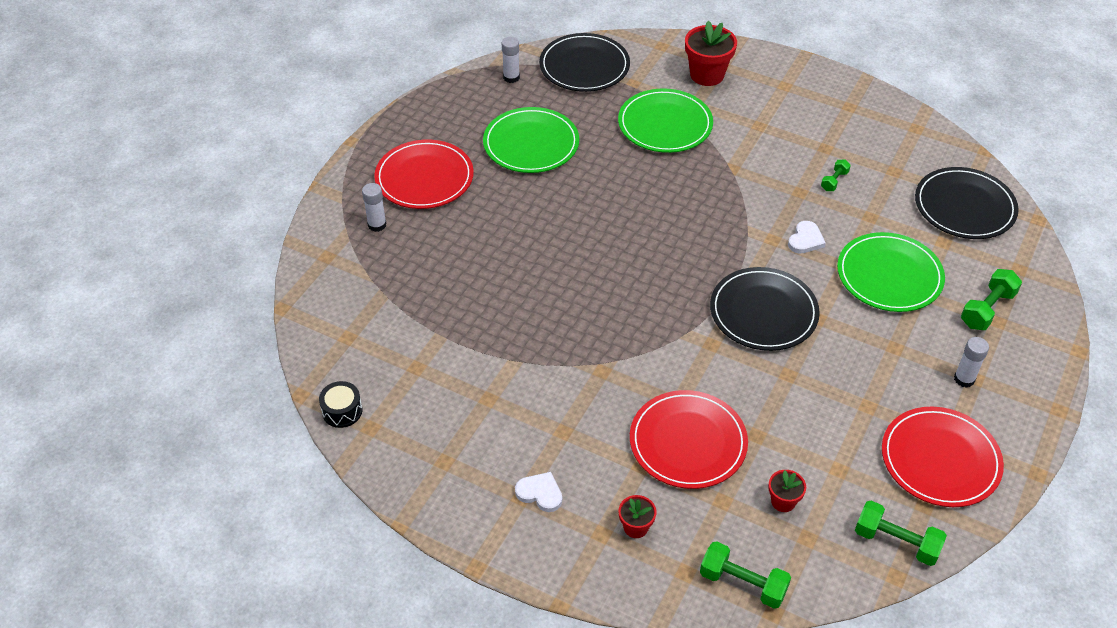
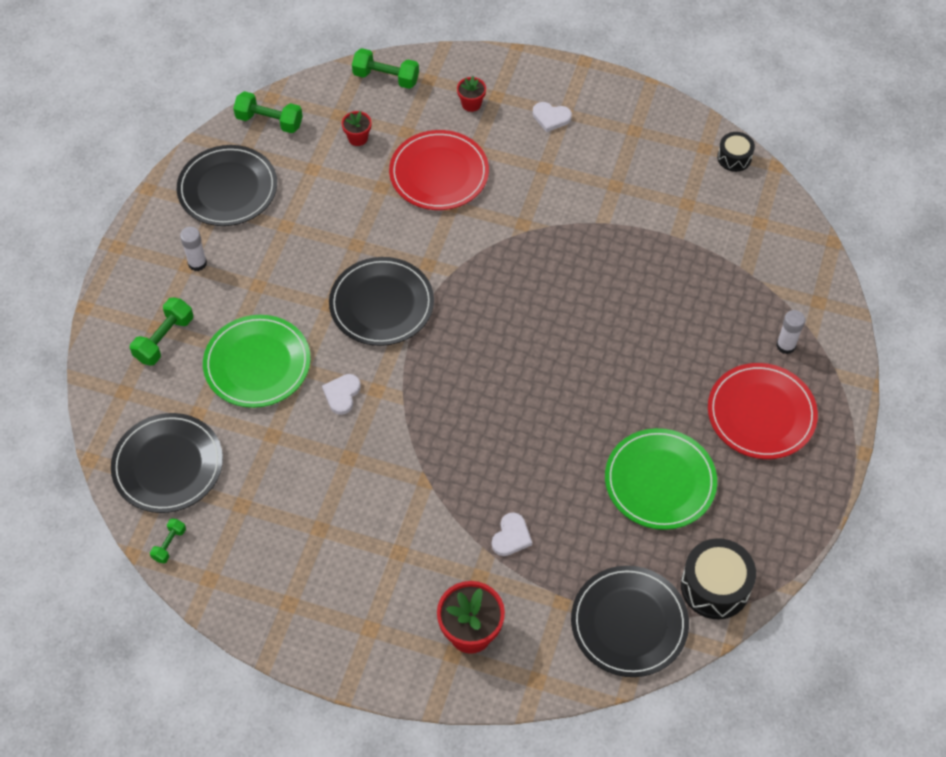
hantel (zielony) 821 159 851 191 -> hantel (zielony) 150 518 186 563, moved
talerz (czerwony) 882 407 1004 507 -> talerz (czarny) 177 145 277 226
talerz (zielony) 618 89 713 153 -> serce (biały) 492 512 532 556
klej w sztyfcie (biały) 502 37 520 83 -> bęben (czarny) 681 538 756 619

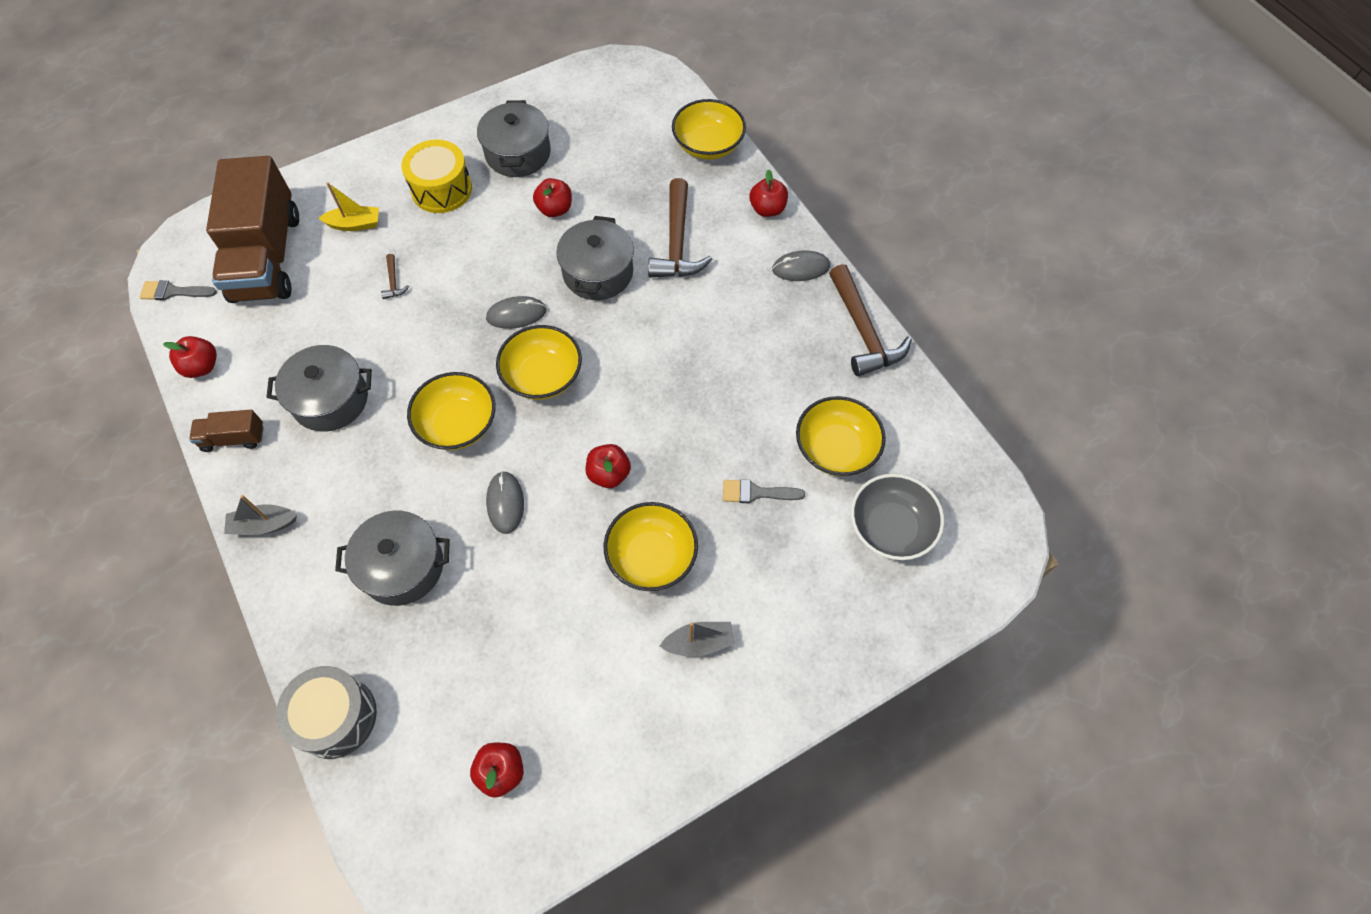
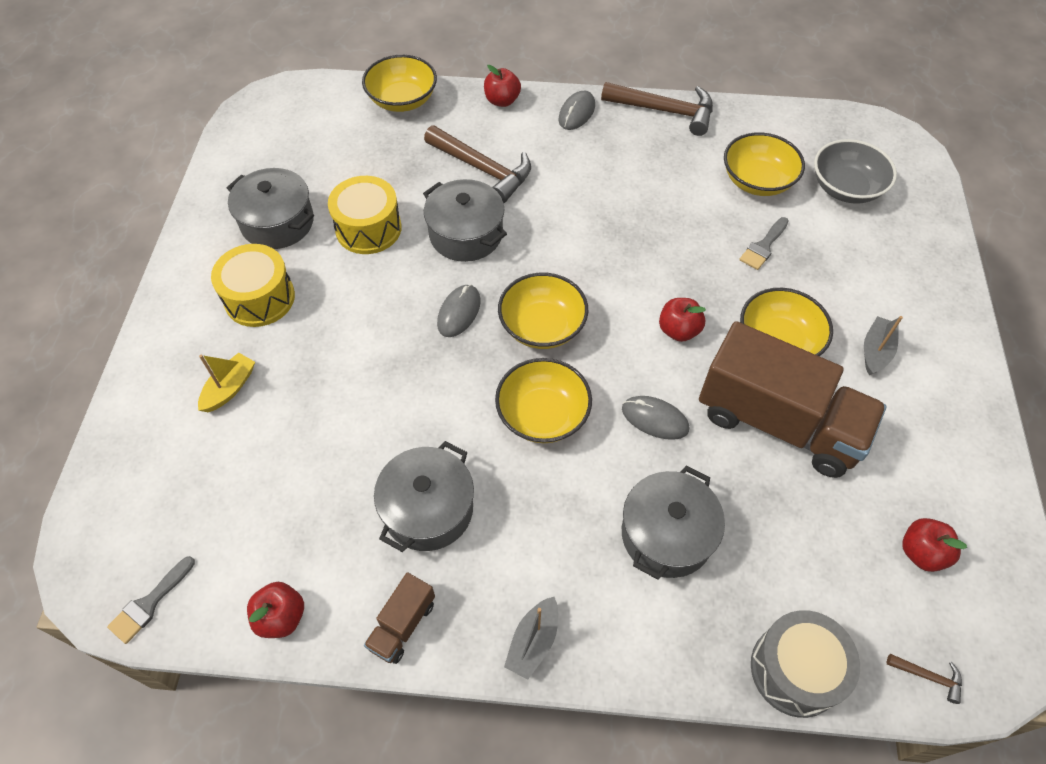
jabłko (czerwony) 533 178 572 217 -> bęben (żółty) 328 176 402 254
ciężarówka (brązowy) 206 156 299 303 -> ciężarówka (brązowy) 699 321 886 478, moved
młotek (brązowy) 381 254 409 299 -> młotek (brązowy) 887 654 962 704, moved

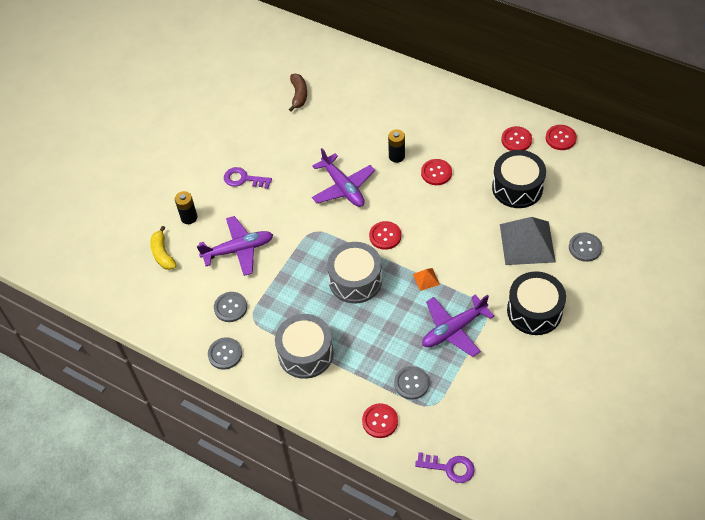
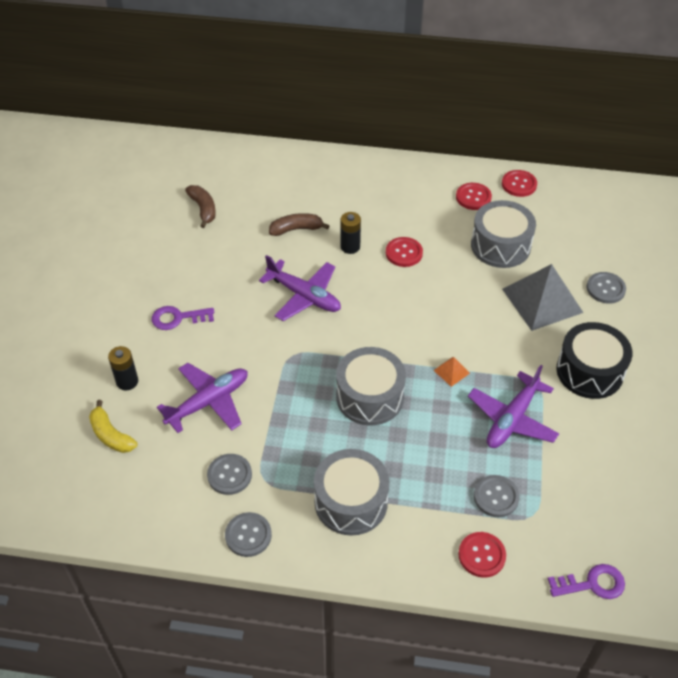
none -> banan (brązowy) 269 213 329 236
bęben (czarny) 492 150 546 208 -> bęben (szary) 471 200 536 268
guzik (czerwony) 369 221 401 250 -> none

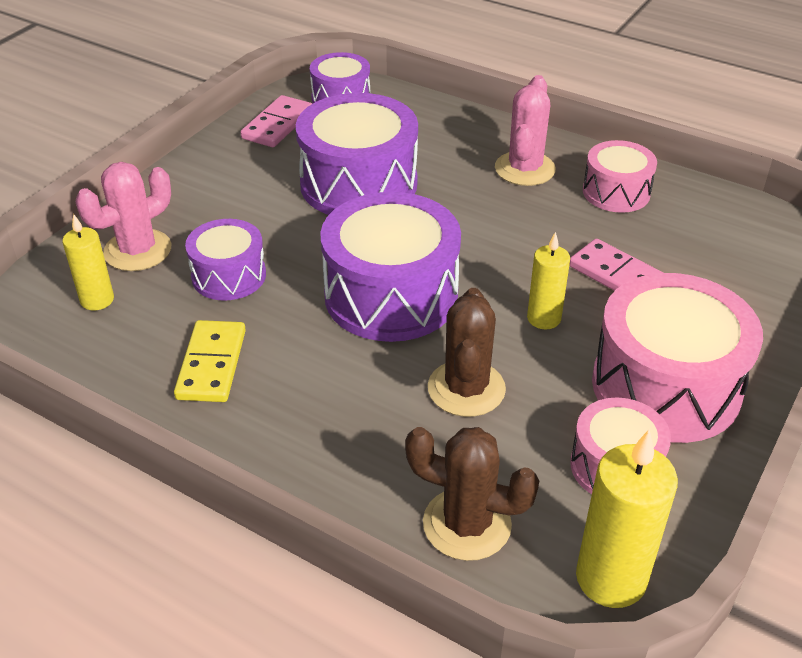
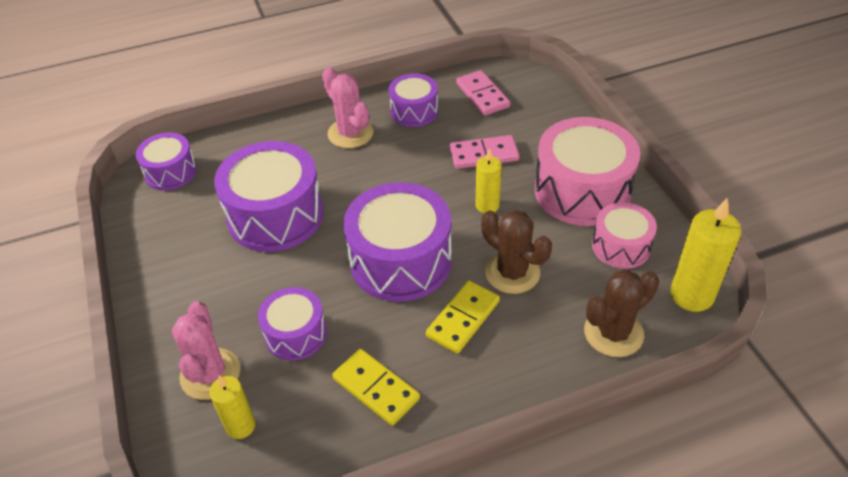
bęben (różowy) 583 140 657 213 -> bęben (fioletowy) 389 73 438 127
none -> kostka domina (żółty) 426 280 500 354
kostka domina (różowy) 240 95 312 147 -> kostka domina (różowy) 456 70 510 116, moved

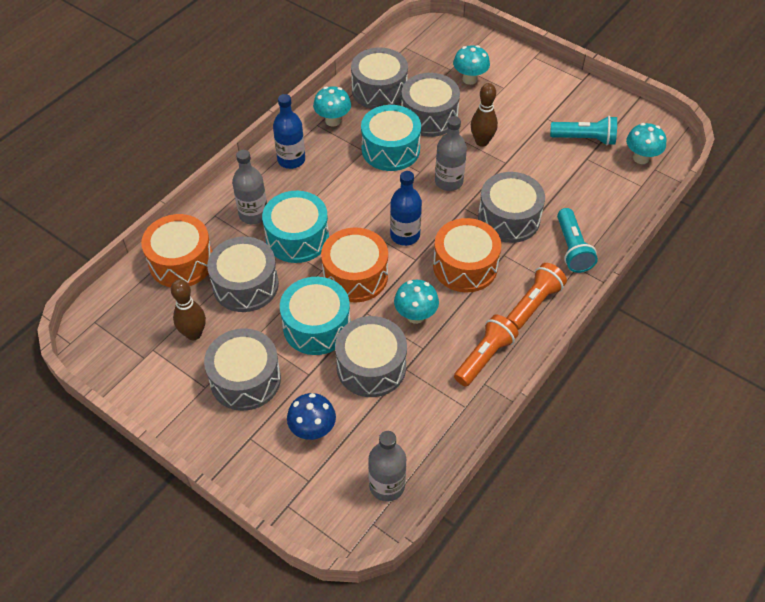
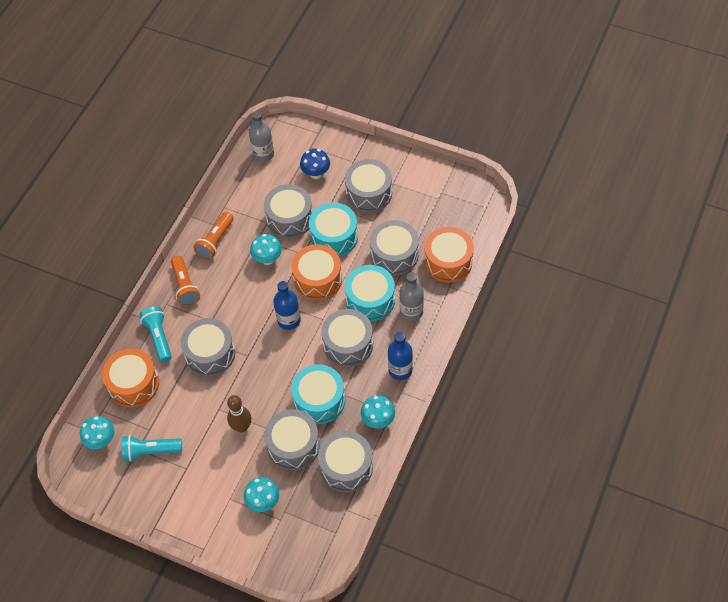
bęben (pomarańczowy) 433 218 501 293 -> bęben (pomarańczowy) 102 349 159 407, moved
latarka (pomarańczowy) 506 263 567 330 -> latarka (pomarańczowy) 171 256 200 306, 45 degrees counterclockwise
none -> bęben (szary) 321 309 373 367
kręgiel (brązowy) 171 279 206 340 -> none
butelka (szary) 435 116 467 191 -> none

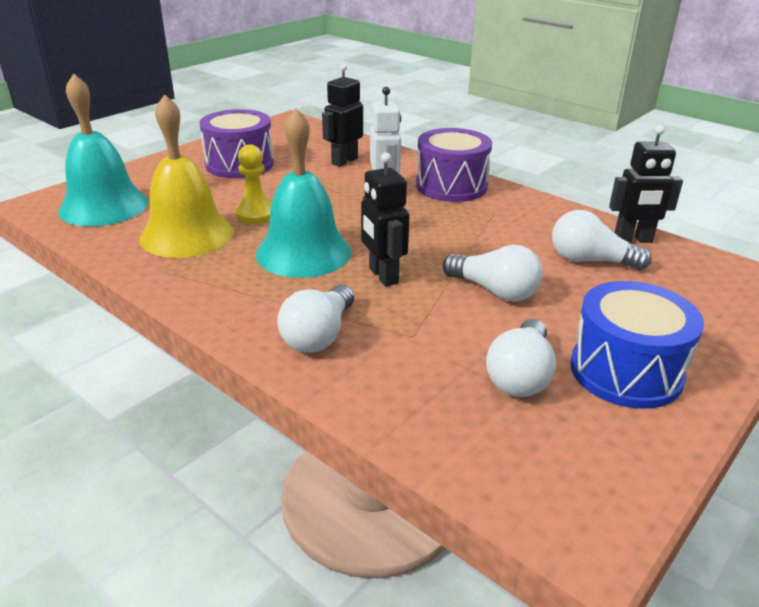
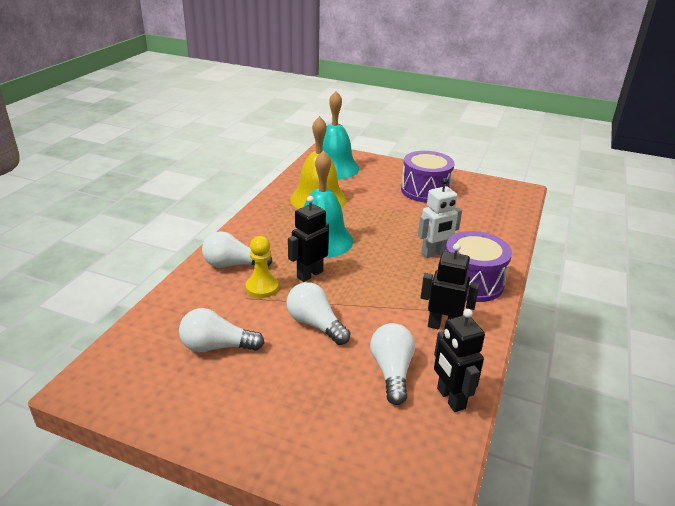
pionek (żółty) 235 144 272 224 -> pionek (żółty) 246 236 279 298, moved
żarówka (biały) 442 245 543 302 -> żarówka (biały) 287 282 350 345, 120 degrees clockwise
robot (czarny) 322 64 363 167 -> robot (czarny) 421 243 479 329, moved
bęben (niebieski) 570 281 704 409 -> none

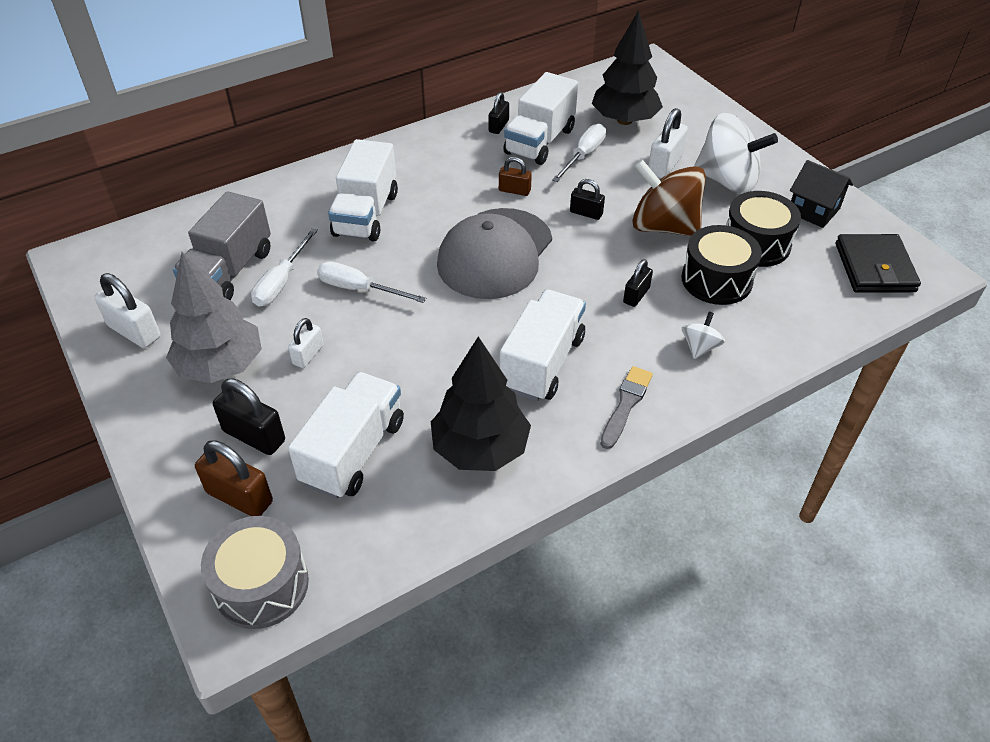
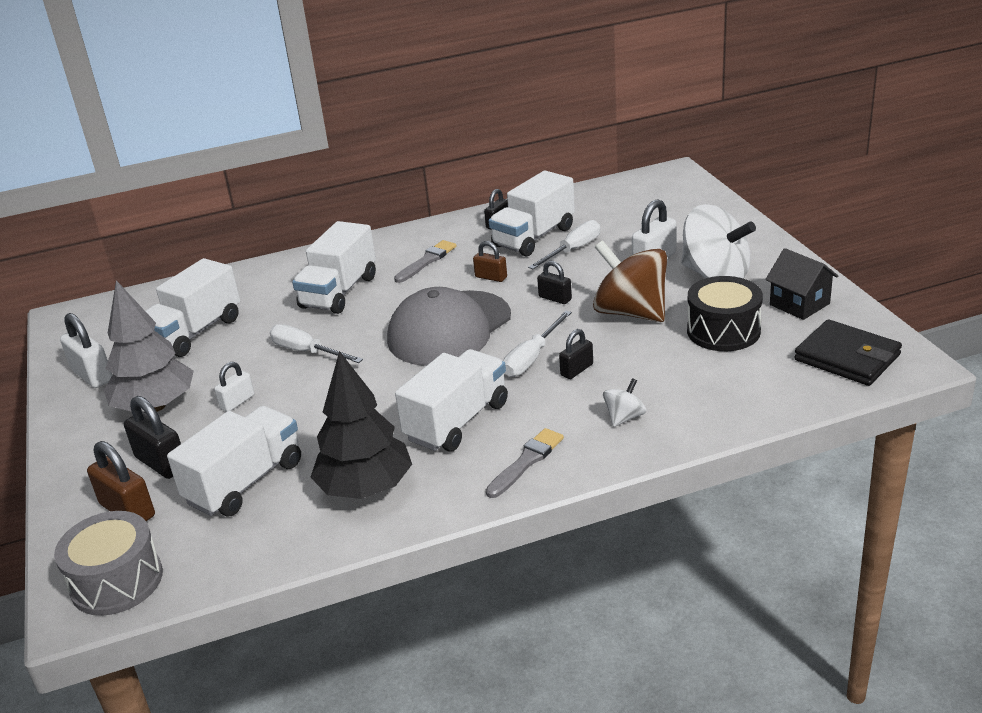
ciężarówka (szary) 173 191 271 300 -> ciężarówka (biały) 145 258 240 357
none -> pędzel (szary) 394 240 456 283
śrubokręt (biały) 251 228 318 307 -> śrubokręt (biały) 503 311 572 377, moved
portfel (czarny) 836 234 921 293 -> portfel (czarny) 794 319 902 386, 60 degrees counterclockwise
drzewko (czarny) 592 10 663 125 -> none
bęben (czarny) 682 225 762 305 -> none

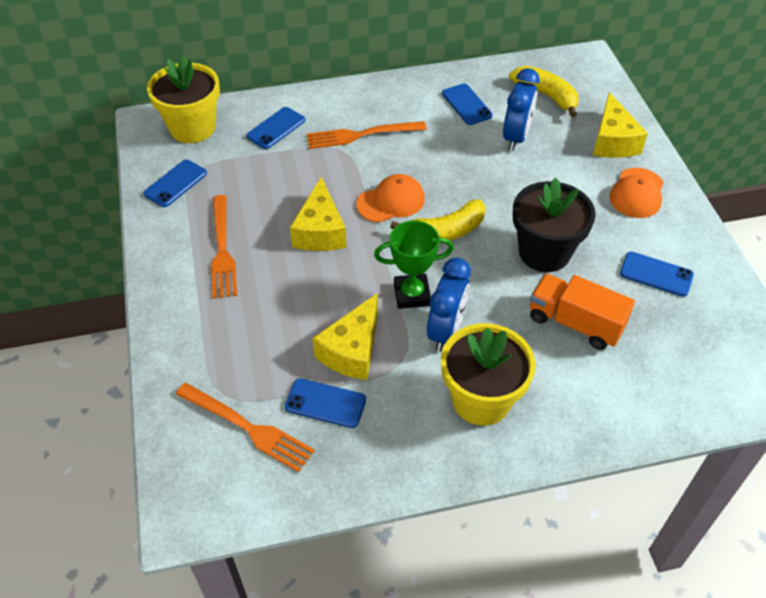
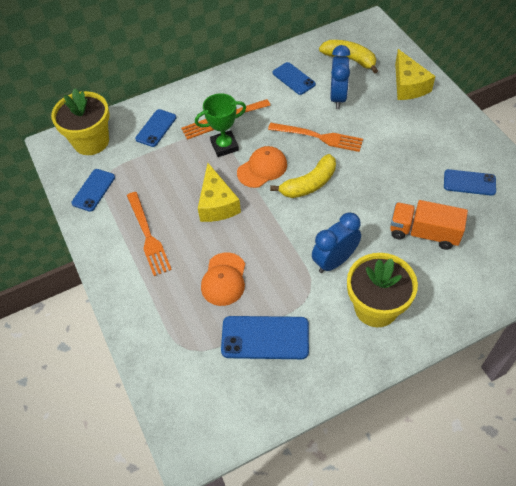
puchar (zielony) 374 221 454 309 -> puchar (zielony) 195 93 246 157, moved
czapka (pomarańczowy) 610 168 664 218 -> czapka (pomarańczowy) 201 253 245 306, moved
telefon (niebieski) 285 378 366 428 -> telefon (niebieski) 221 316 309 359, x1.51
widelec (pomarańczowy) 176 383 315 472 -> widelec (pomarańczowy) 268 123 363 152, moved
budzik (niebieski) 427 258 471 352 -> budzik (niebieski) 312 212 361 273, 135 degrees counterclockwise
ser (żółty) 312 293 378 380 -> none
doniczka (czarny) 513 178 596 272 -> none

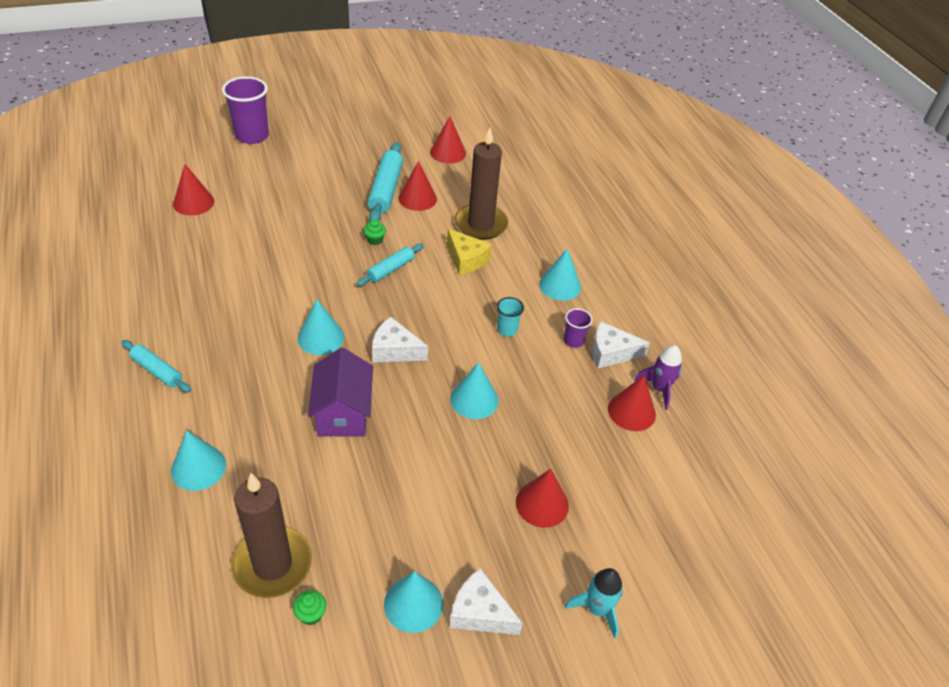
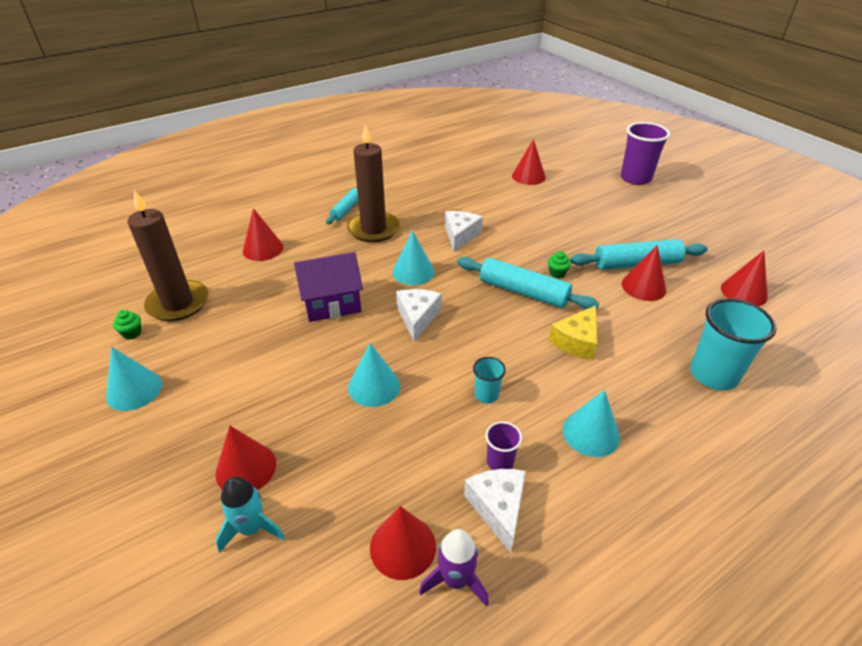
rakieta (turkusowy) 565 568 623 639 -> rakieta (turkusowy) 215 477 285 553, moved
stożek (turkusowy) 171 431 226 491 -> stożek (czerwony) 243 208 283 261
świeca (brązowy) 454 128 508 240 -> świeca (brązowy) 347 124 400 242, moved
ser (biały) 450 568 523 635 -> ser (biały) 445 211 483 252, moved
wałek do ciasta (turkusowy) 356 244 424 286 -> wałek do ciasta (turkusowy) 457 257 599 309, x1.64
none -> szklanka (turkusowy) 690 298 776 390

